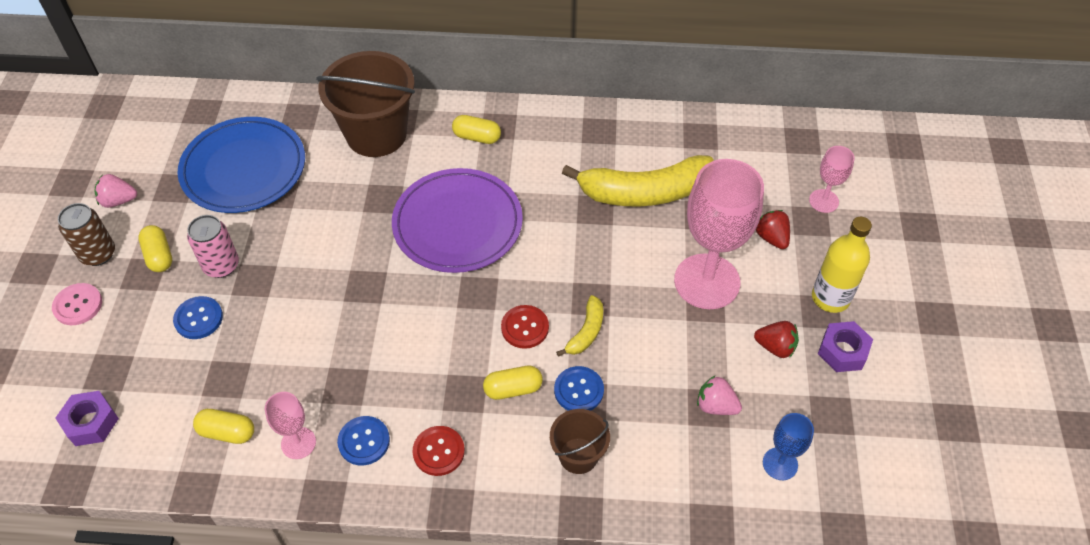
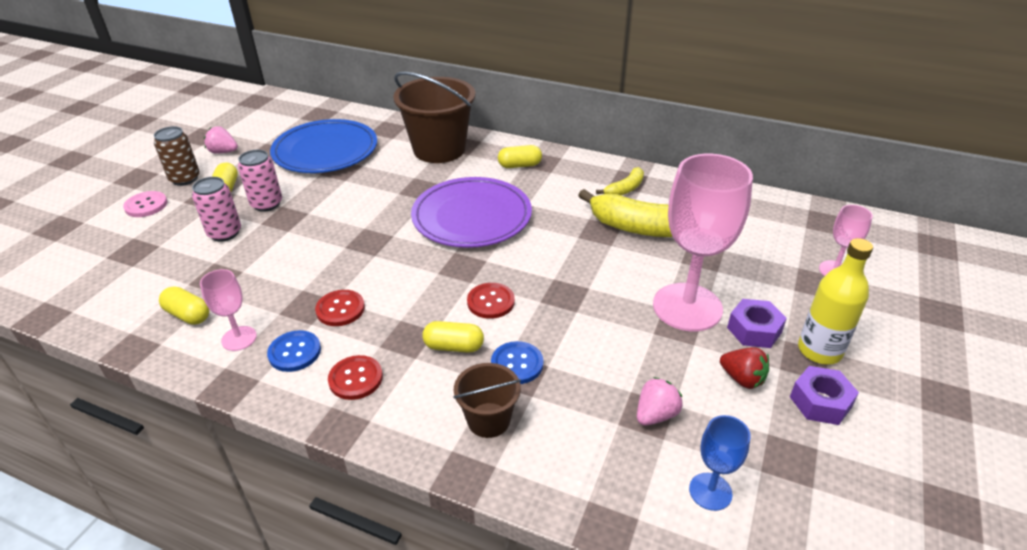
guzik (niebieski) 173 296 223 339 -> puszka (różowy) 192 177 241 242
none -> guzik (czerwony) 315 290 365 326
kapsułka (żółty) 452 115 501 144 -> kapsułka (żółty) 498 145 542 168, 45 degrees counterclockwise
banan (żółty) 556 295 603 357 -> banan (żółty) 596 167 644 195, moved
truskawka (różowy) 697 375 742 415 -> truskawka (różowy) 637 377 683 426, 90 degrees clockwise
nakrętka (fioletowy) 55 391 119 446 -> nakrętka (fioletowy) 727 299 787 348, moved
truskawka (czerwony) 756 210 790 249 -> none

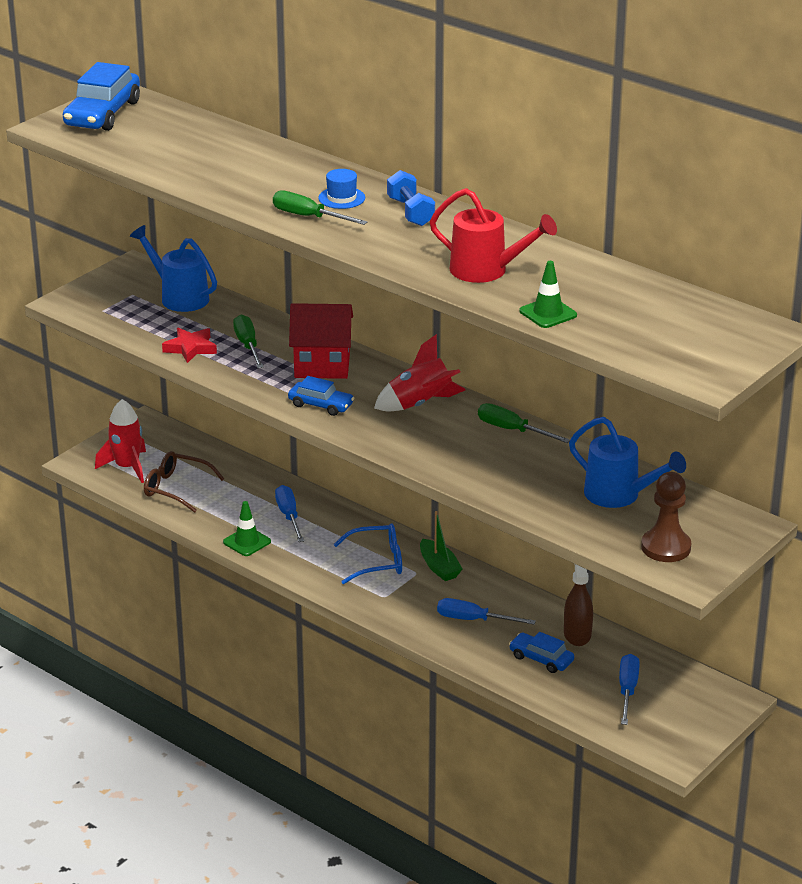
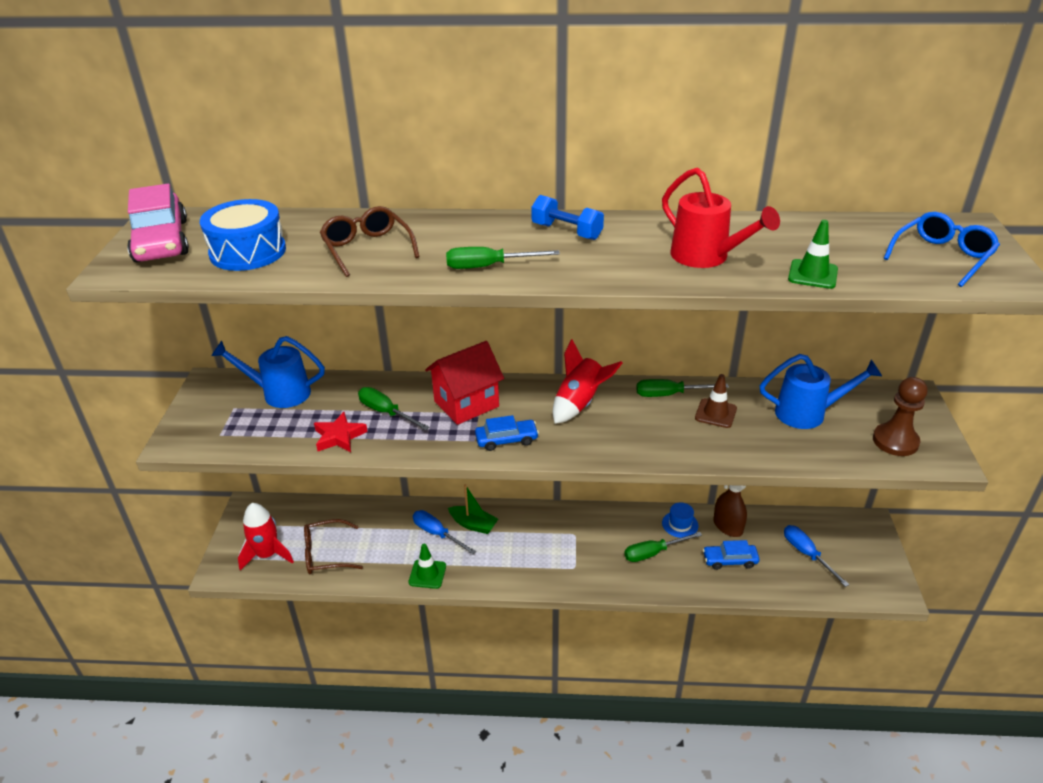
samochód (niebieski) 63 62 140 131 -> samochód (różowy) 127 184 189 262
none -> bęben (niebieski) 200 199 286 271
none -> okulary (brązowy) 319 206 420 277
łódka (zielony) 420 511 462 581 -> łódka (zielony) 448 484 498 534, moved
śrubokręt (niebieski) 437 598 536 625 -> śrubokręt (zielony) 624 532 702 562
konewka (czerwony) 429 188 557 283 -> konewka (czerwony) 662 167 780 268, 60 degrees clockwise
kapelusz (niebieski) 318 169 365 209 -> kapelusz (niebieski) 662 503 698 538, moved
none -> pachołek (brązowy) 695 374 737 428
okulary (niebieski) 334 524 402 584 -> okulary (niebieski) 884 212 1000 287, moved

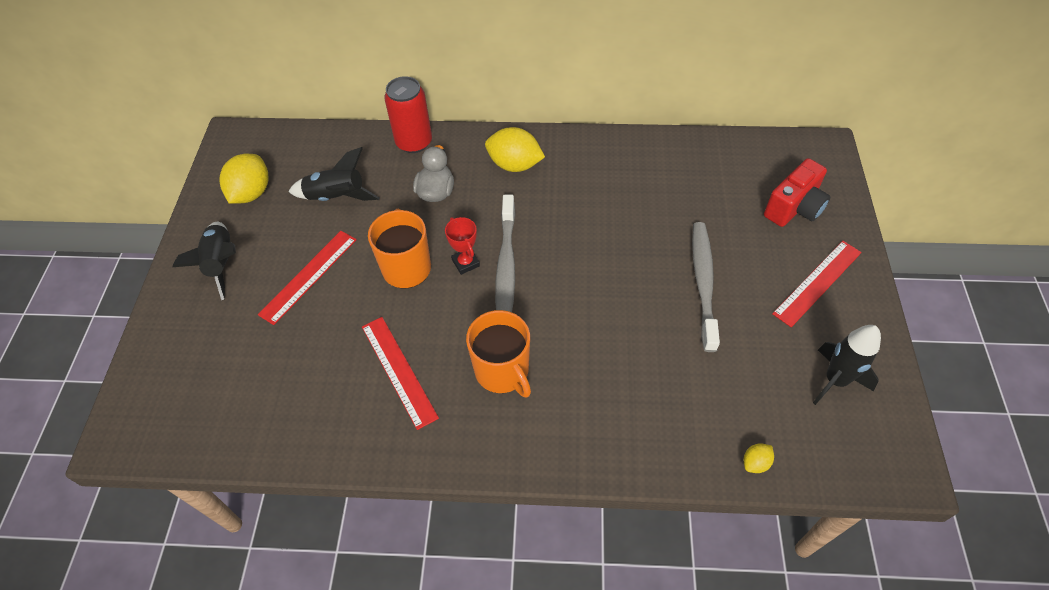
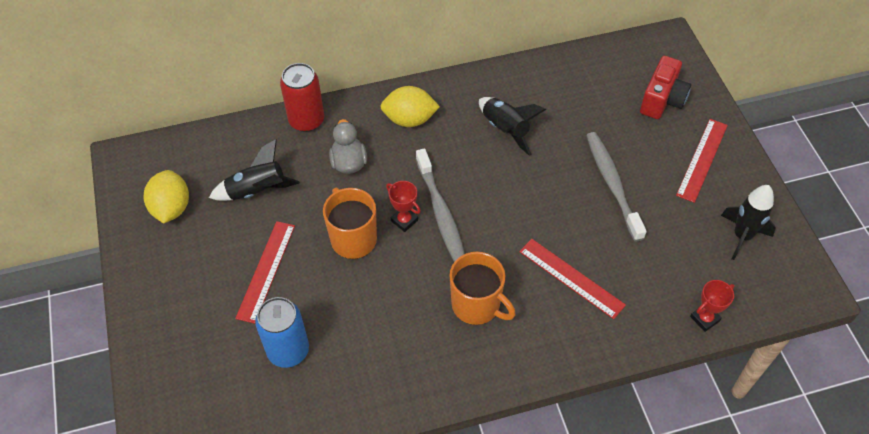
none -> puszka (niebieski) 255 297 309 368
rakieta (czarny) 173 222 236 300 -> rakieta (czarny) 479 97 546 156, moved
linijka (czerwony) 362 317 439 430 -> linijka (czerwony) 519 239 626 319, moved
cytryna (żółty) 744 443 774 473 -> puchar (czerwony) 690 280 735 332

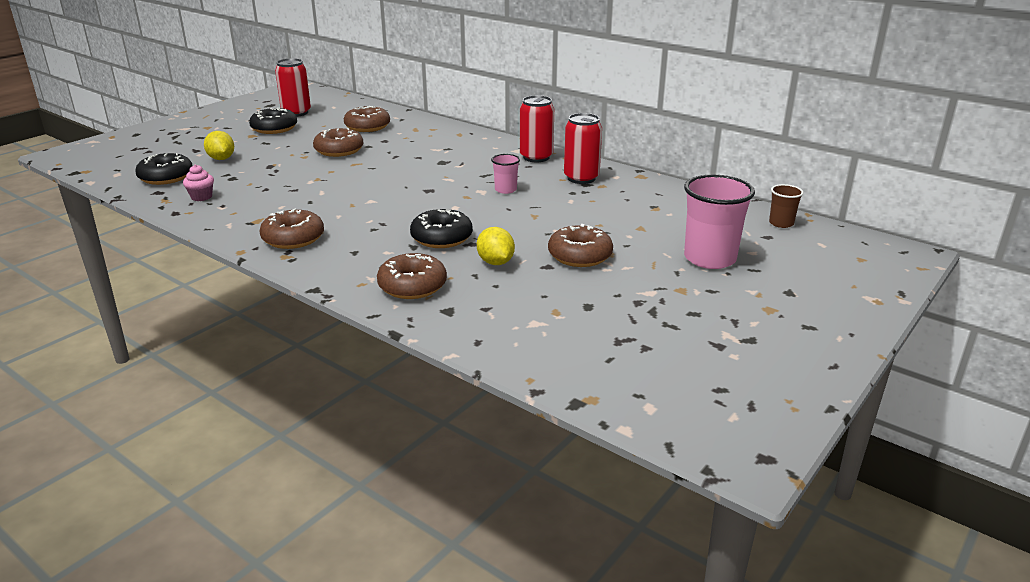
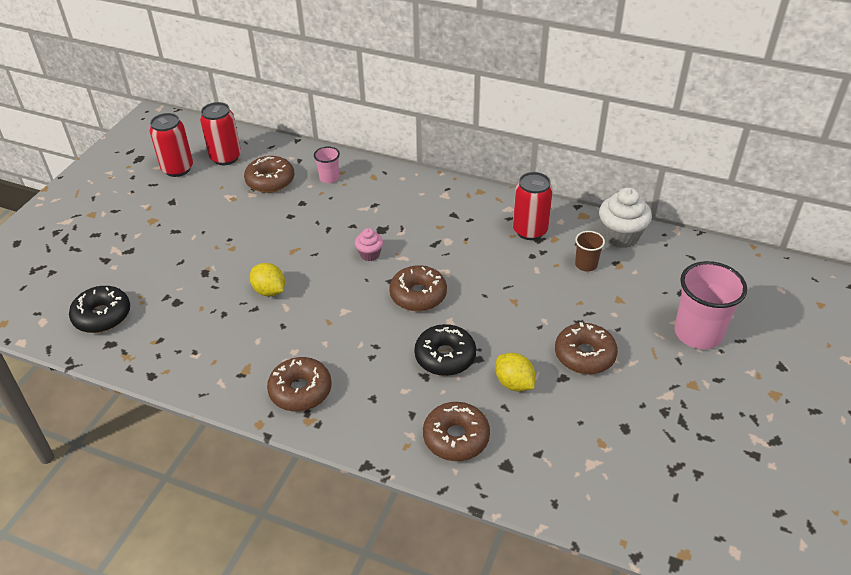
puszka (czerwony) 520 95 554 162 -> puszka (czerwony) 200 102 241 165, moved
cytryna (żółty) 204 131 234 160 -> cytryna (żółty) 250 263 285 297, moved
szklanka (różowy) 491 154 520 194 -> szklanka (różowy) 314 147 340 183, moved
muffinka (różowy) 183 165 214 201 -> muffinka (różowy) 355 228 383 261, moved
donut (brązowy) 313 128 363 157 -> donut (brązowy) 389 265 447 311, moved
szklanka (brązowy) 769 184 804 228 -> szklanka (brązowy) 575 231 605 272, moved
none -> muffinka (biały) 599 187 652 248
donut (czarny) 249 108 297 134 -> none

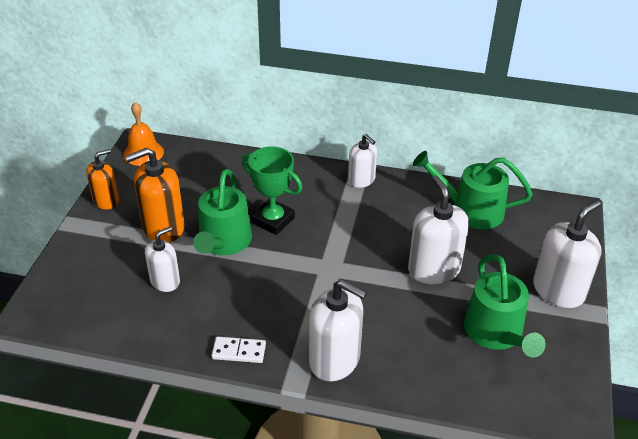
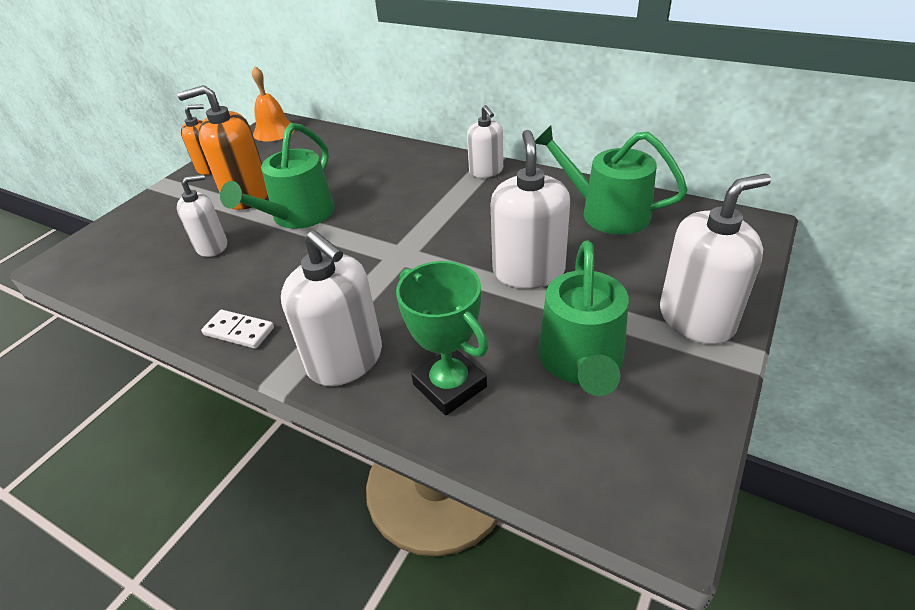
puchar (zielony) 242 146 302 235 -> puchar (zielony) 396 261 488 416, moved

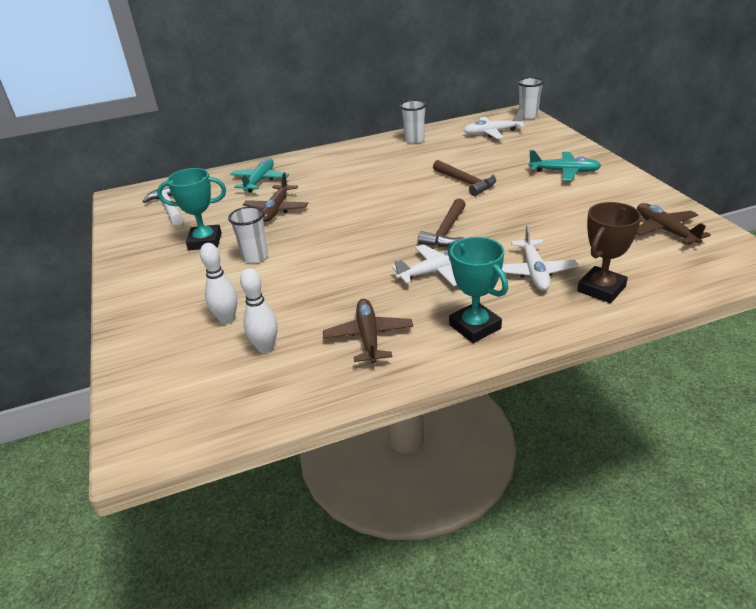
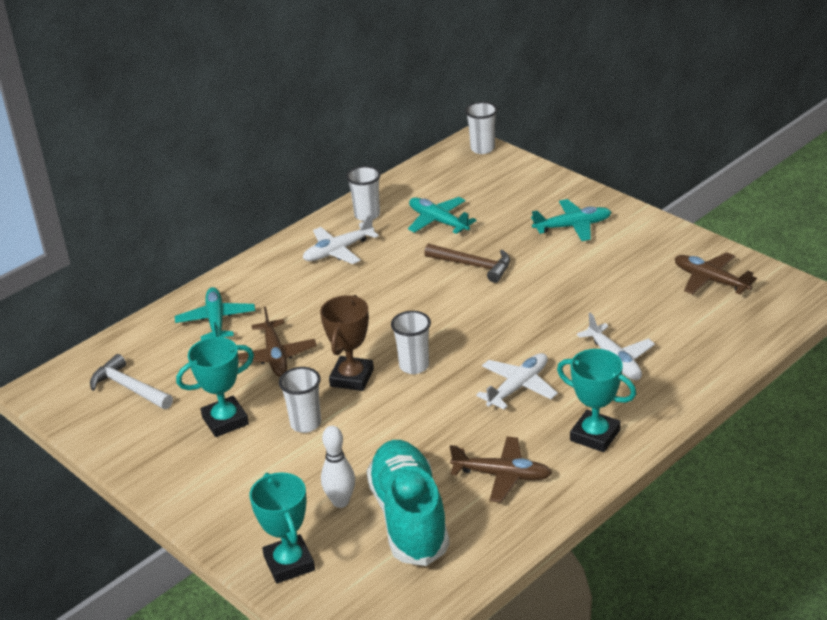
none -> puchar (turkusowy) 249 472 315 583
samolot (biały) 463 110 524 139 -> samolot (biały) 303 214 379 264, moved
puchar (brązowy) 577 202 641 303 -> puchar (brązowy) 320 295 374 391, moved
kręgiel (biały) 240 268 278 353 -> but (turkusowy) 366 440 450 566
none -> szklanka (biały) 391 311 431 374
none -> samolot (turkusowy) 408 197 477 234
samolot (brązowy) 323 299 413 364 -> samolot (brązowy) 450 436 552 503, 135 degrees clockwise
młotek (brązowy) 418 199 466 247 -> none

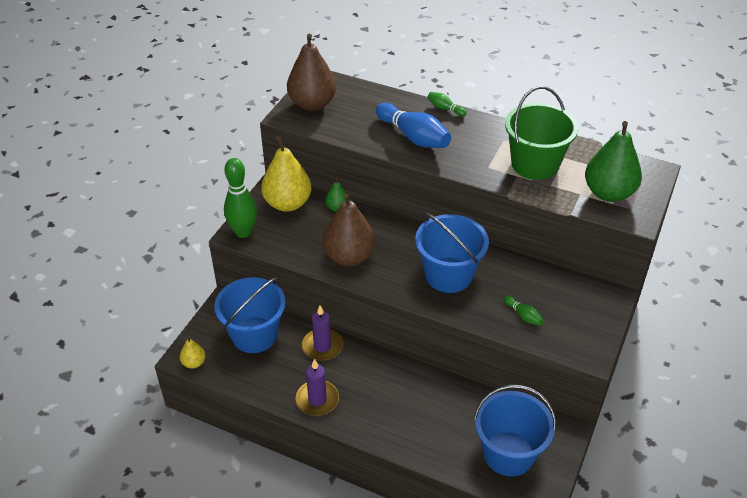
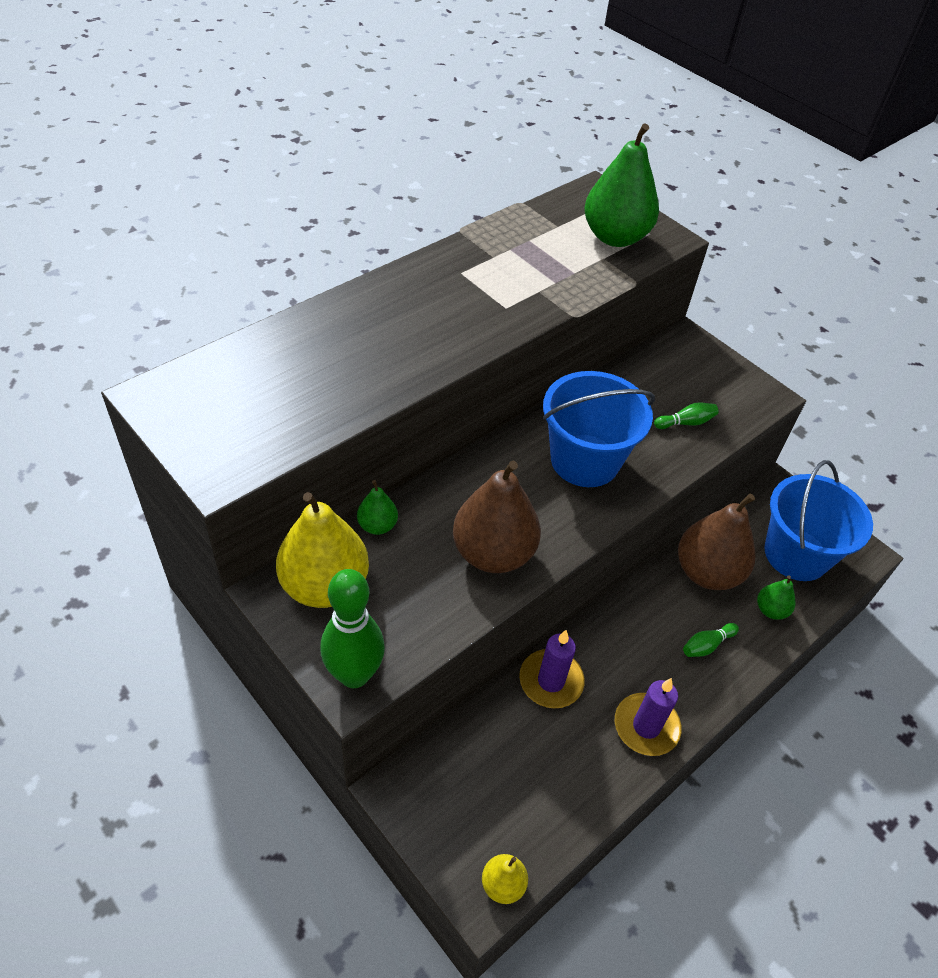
gruszka (brązowy) 287 34 336 111 -> gruszka (brązowy) 678 494 756 590, moved
kręgiel (zielony) 427 92 466 116 -> kręgiel (zielony) 683 623 739 657, moved
none -> gruszka (zielony) 757 575 796 620
wiadro (niebieski) 214 277 285 353 -> none
kręgiel (niebieski) 376 103 451 148 -> none
wiadro (zielony) 505 86 578 180 -> none

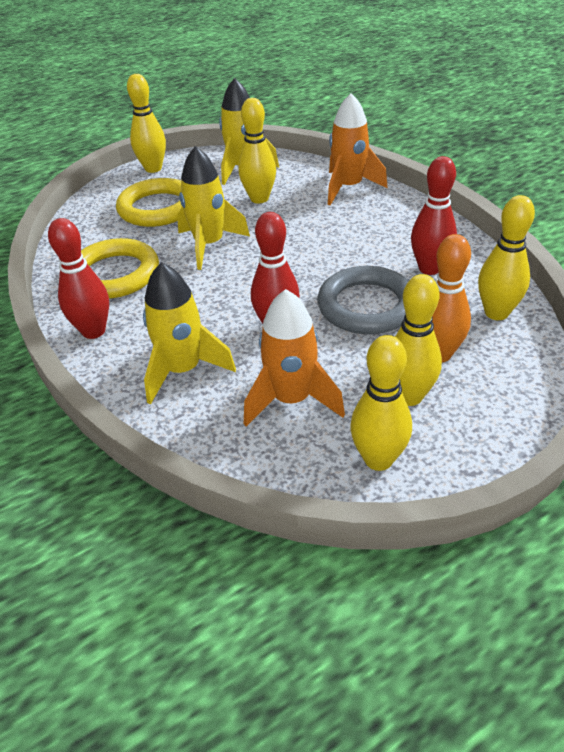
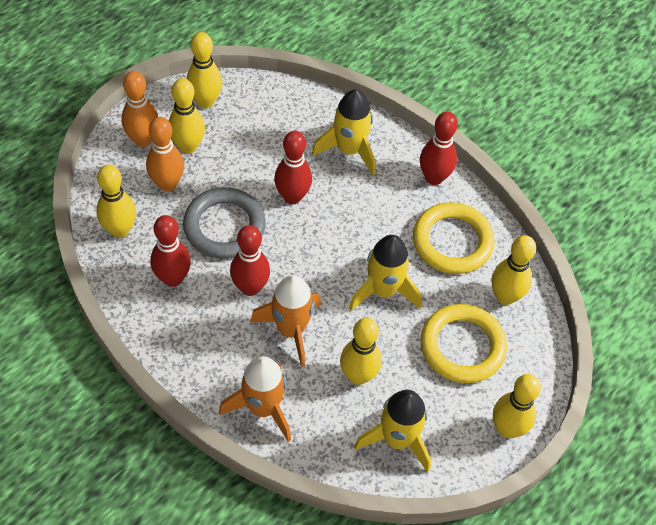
none -> kręgiel (pomarańczowy) 121 71 158 147
none -> kręgiel (czerwony) 230 225 270 296
rakieta (pomarańczowy) 244 289 345 427 -> rakieta (pomarańczowy) 250 275 321 367, moved
none -> kręgiel (żółty) 492 235 536 305

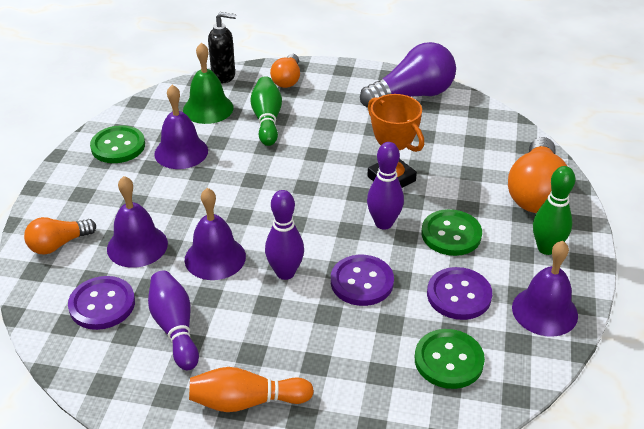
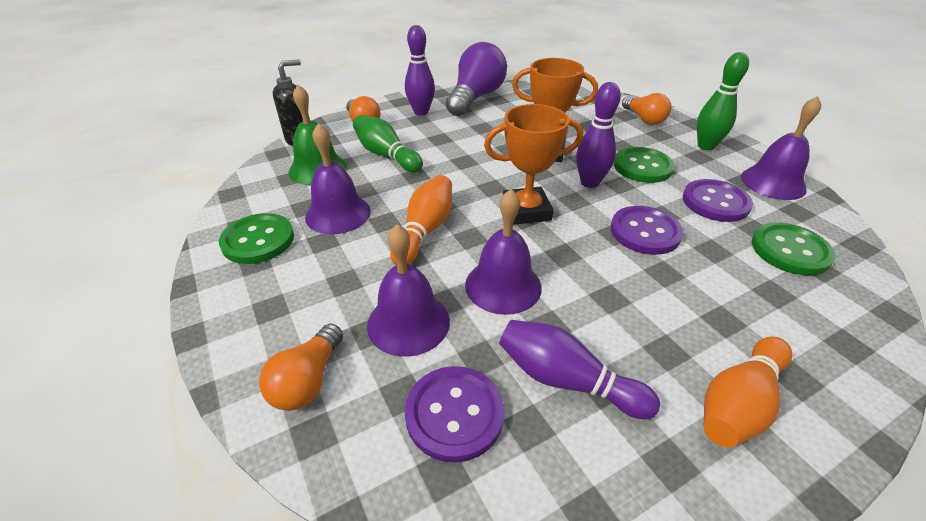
none -> kręgiel (pomarańczowy) 390 175 452 265
kręgiel (fioletowy) 265 190 304 280 -> kręgiel (fioletowy) 405 25 435 116, moved
none -> puchar (pomarańczowy) 484 104 583 225
żarówka (pomarańczowy) 508 137 570 213 -> żarówka (pomarańczowy) 622 93 672 125, x0.57

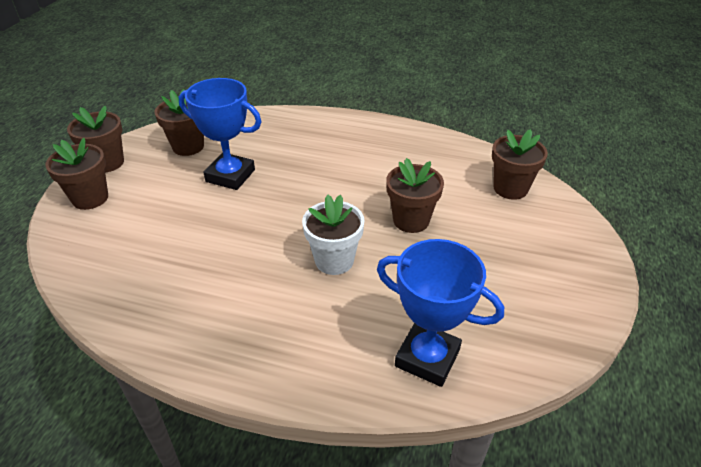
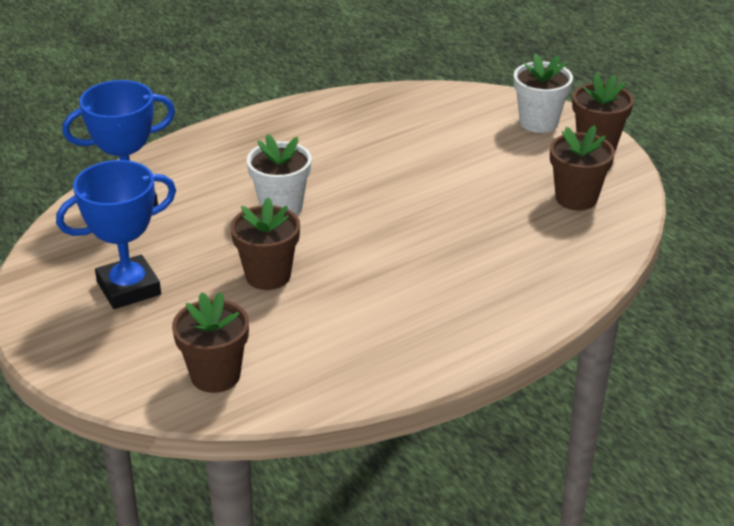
puchar (niebieski) 179 78 262 190 -> puchar (niebieski) 56 160 176 309, moved
doniczka (brązowy) 45 138 108 210 -> doniczka (biały) 514 53 573 133

